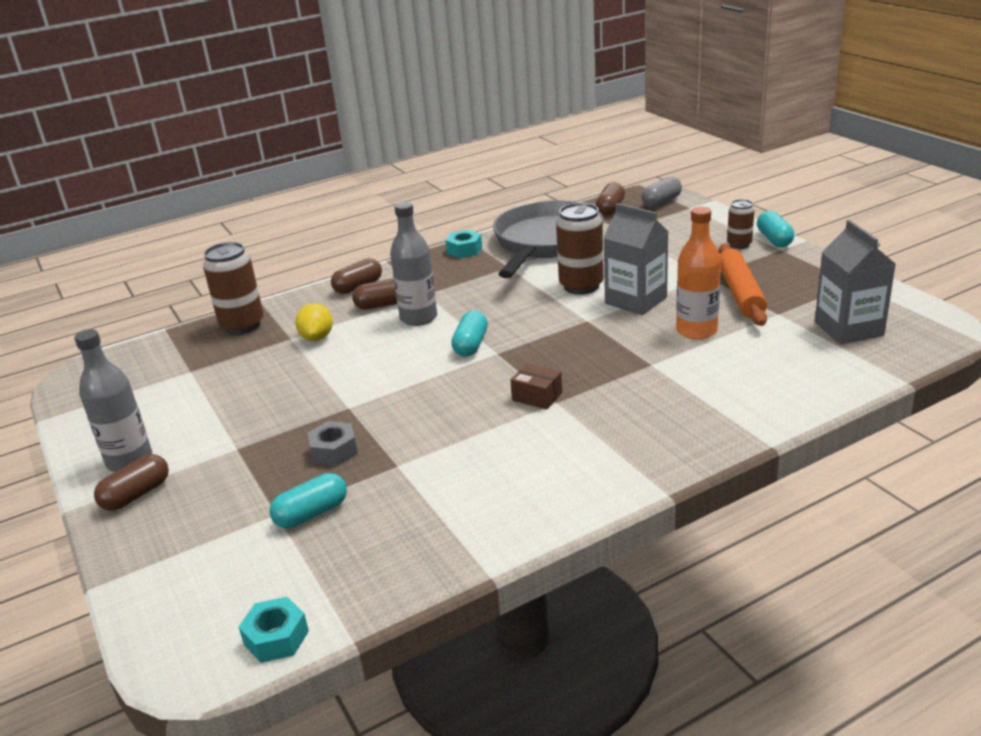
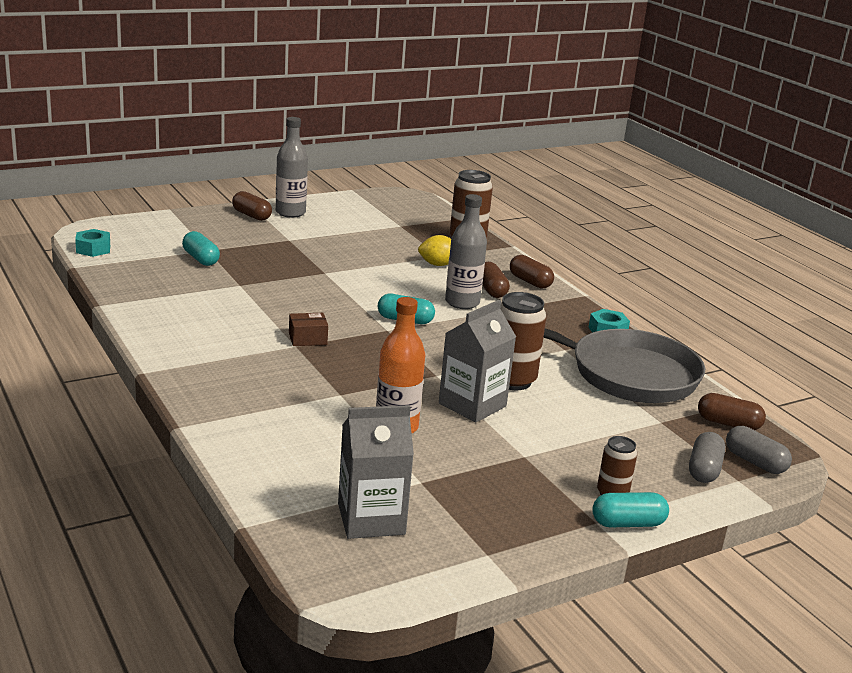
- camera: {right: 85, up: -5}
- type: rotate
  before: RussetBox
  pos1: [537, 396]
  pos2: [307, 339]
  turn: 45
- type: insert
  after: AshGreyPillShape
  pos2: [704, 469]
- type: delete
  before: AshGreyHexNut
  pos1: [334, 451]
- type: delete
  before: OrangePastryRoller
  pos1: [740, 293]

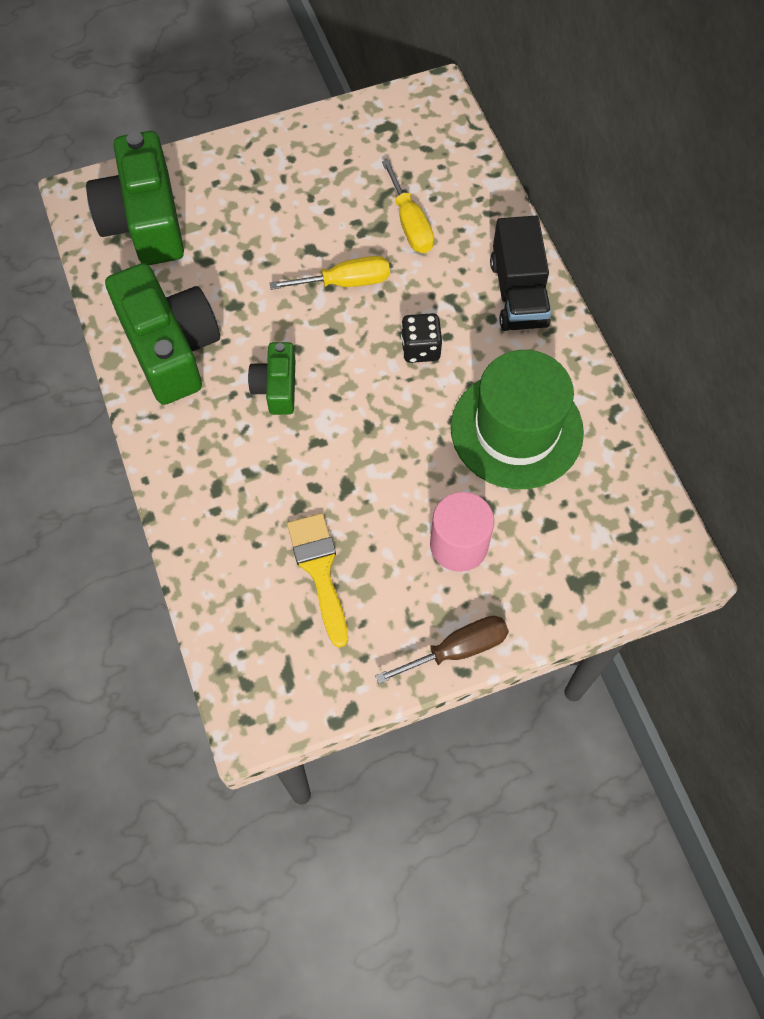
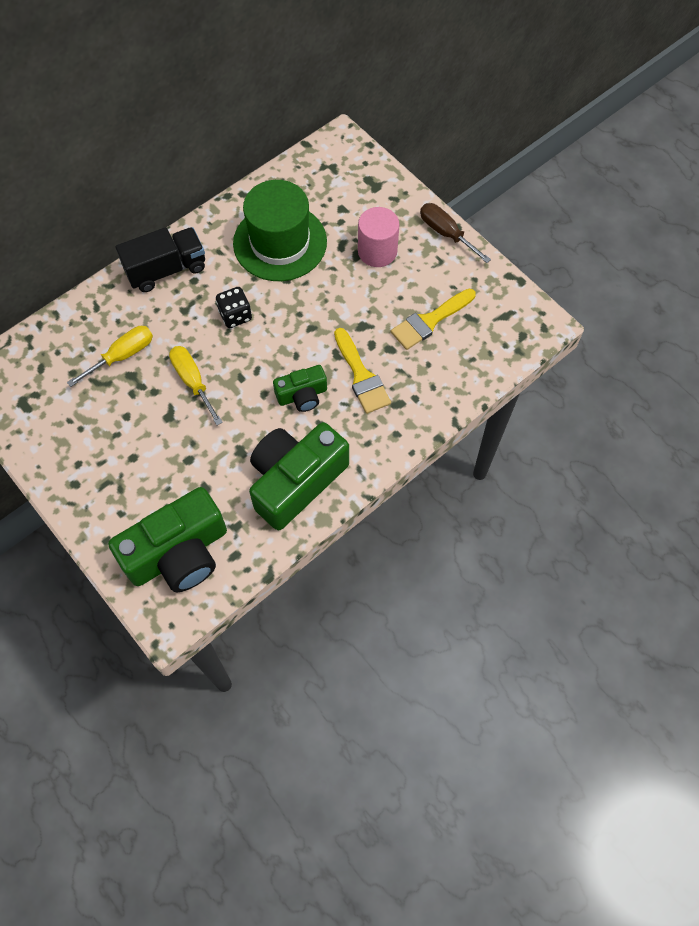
- camera: {right: -110, up: 0}
- type: insert
  after: BrightYellowBrush
  pos2: [361, 376]

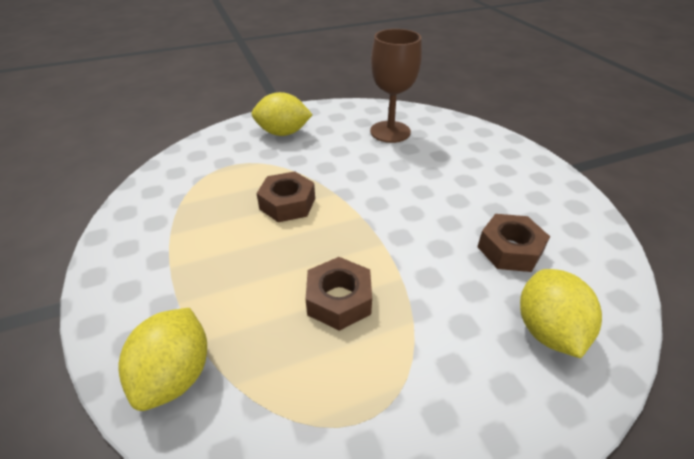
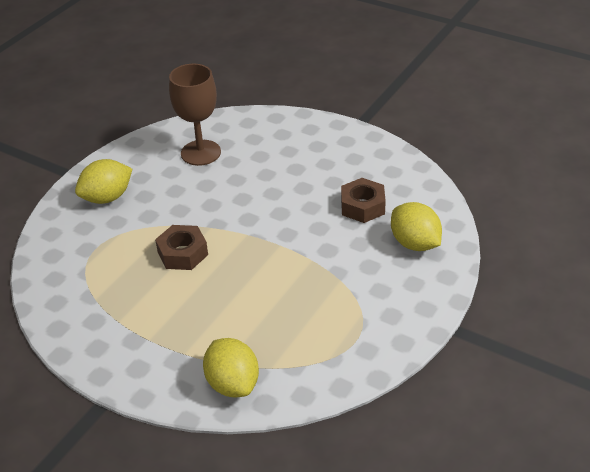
- camera: {right: -35, up: 0}
- type: delete
  before: RussetHexNut
  pos1: [339, 300]

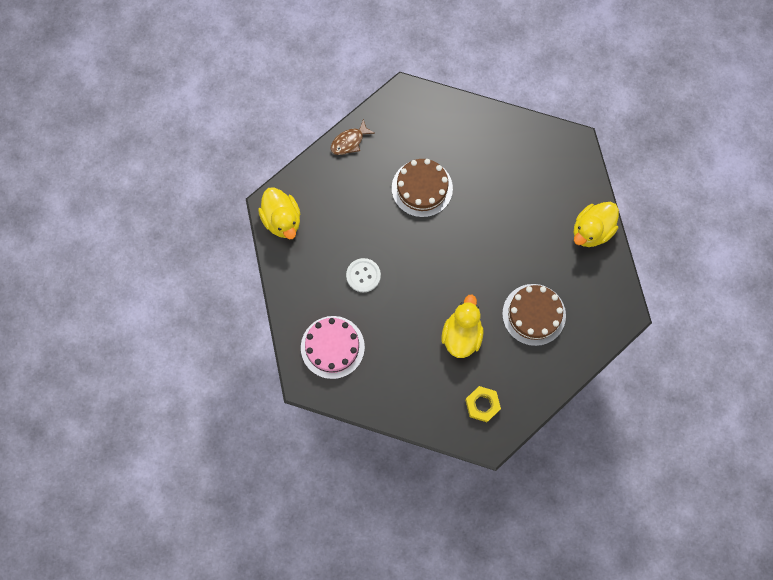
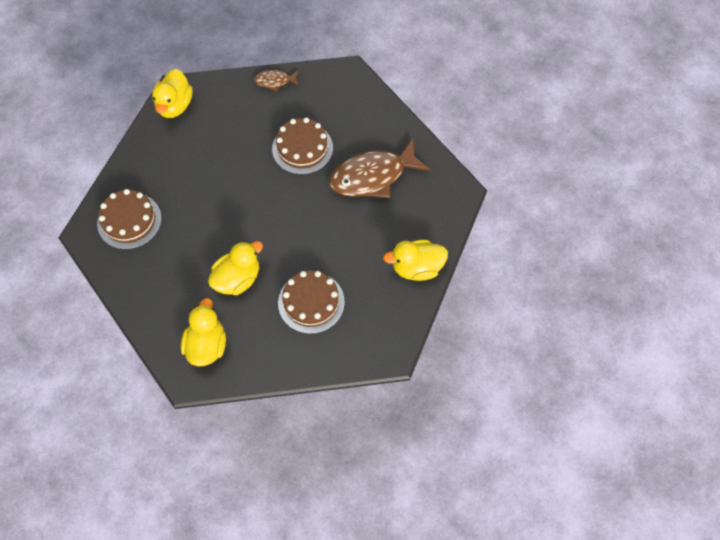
- camera: {right: 35, up: -10}
- type: recolor
  before: RosyGateau
  after: RussetGateau
  pos1: [332, 347]
  pos2: [129, 221]
- type: replace
  before: BrightYellowHexNut
  after: BrightYellowRubberDuck
  pos1: [482, 405]
  pos2: [207, 345]
- type: insert
  after: RussetFish
  pos2: [373, 176]
- type: delete
  before: PureWhiteShirtButton
  pos1: [363, 275]

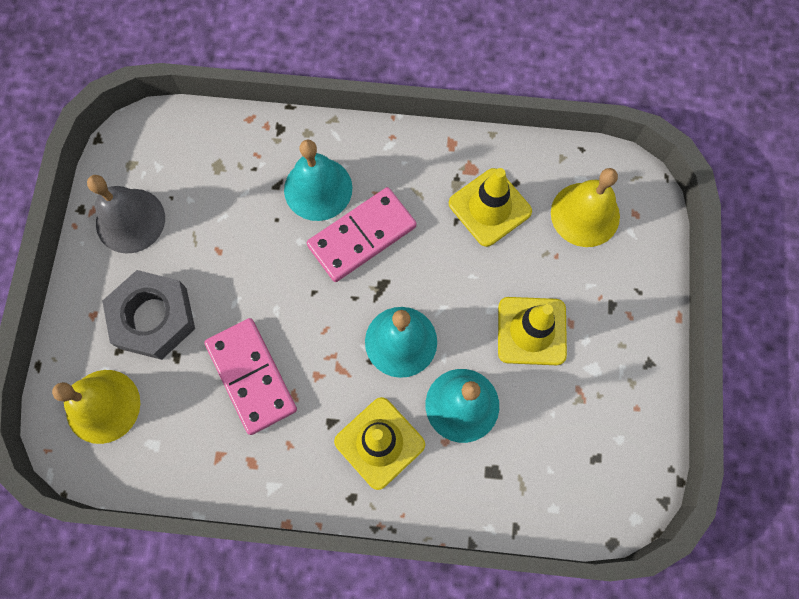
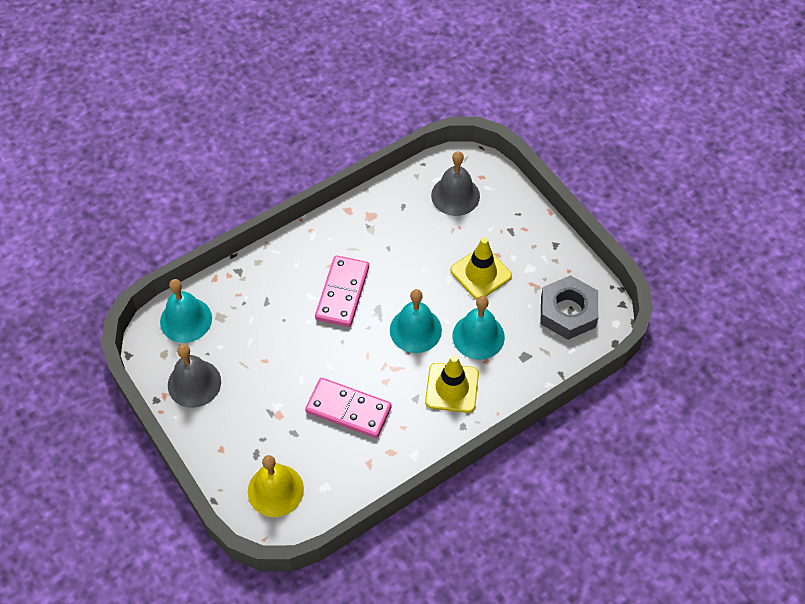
- camera: {right: -40, up: -15}
- type: move
  before: AquaSchoolBell
  pos1: [318, 188]
  pos2: [186, 320]
- type: recolor
  before: BrightYellowSchoolBell
  after: AshGreySchoolBell
  pos1: [585, 214]
  pos2: [455, 195]
- type: move
  before: AshGreyHexNut
  pos1: [153, 318]
  pos2: [568, 312]
- type: delete
  before: BrightYellowRoadCone
  pos1: [489, 207]

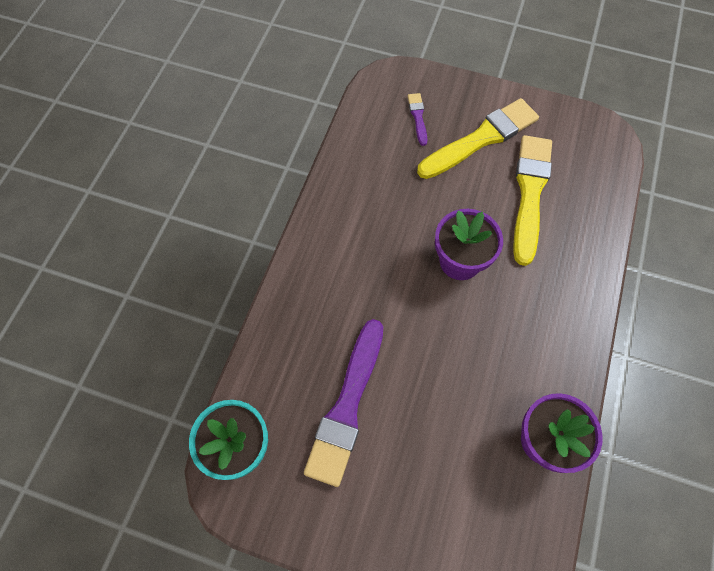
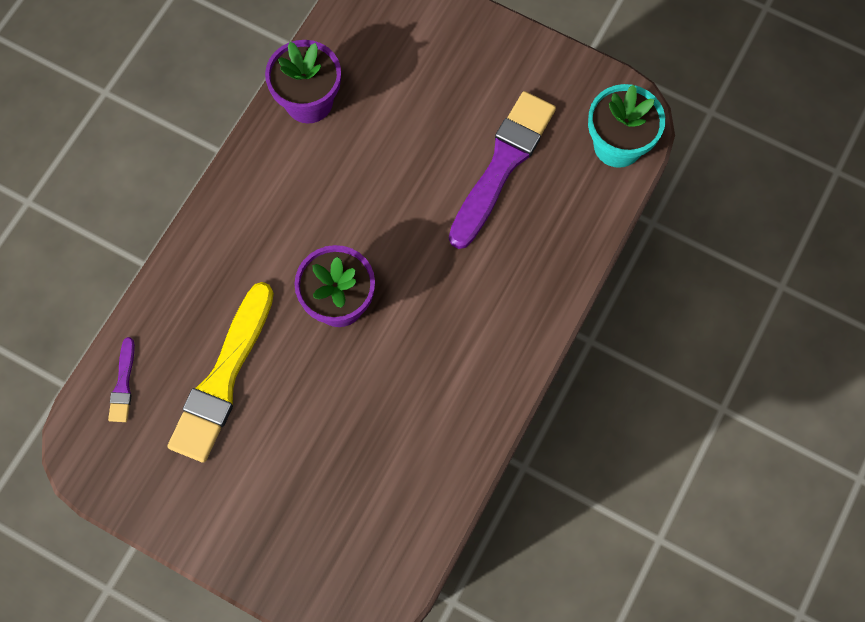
- camera: {right: -170, up: 5}
- type: move
  before: VioletBrush
  pos1: [418, 117]
  pos2: [123, 384]
- type: delete
  before: BrightYellowBrush
  pos1: [481, 139]

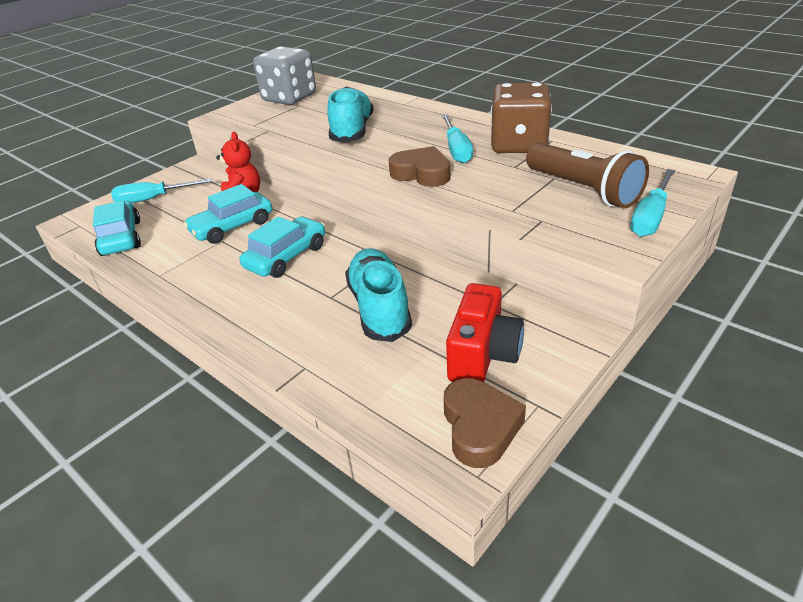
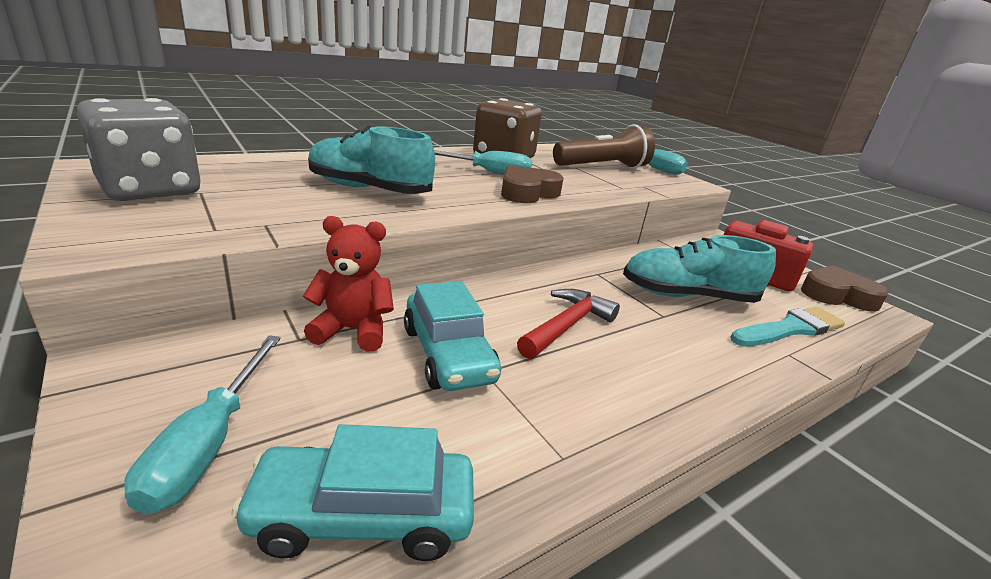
- camera: {right: -80, up: -10}
- type: replace
  before: AquaToyCar
  after: RedCarpenter'sHammer
  pos1: [286, 257]
  pos2: [567, 325]
- type: insert
  after: AquaBrush
  pos2: [789, 329]

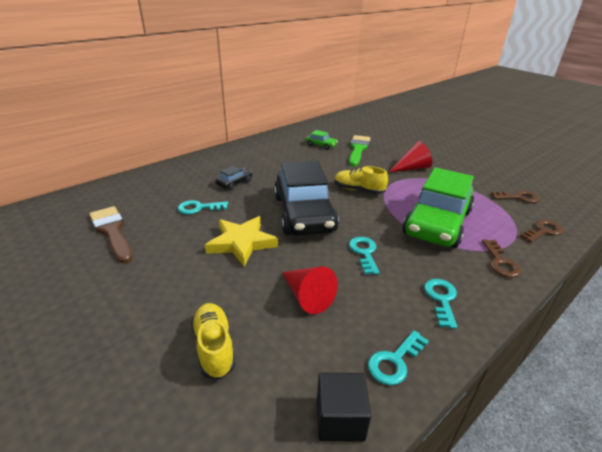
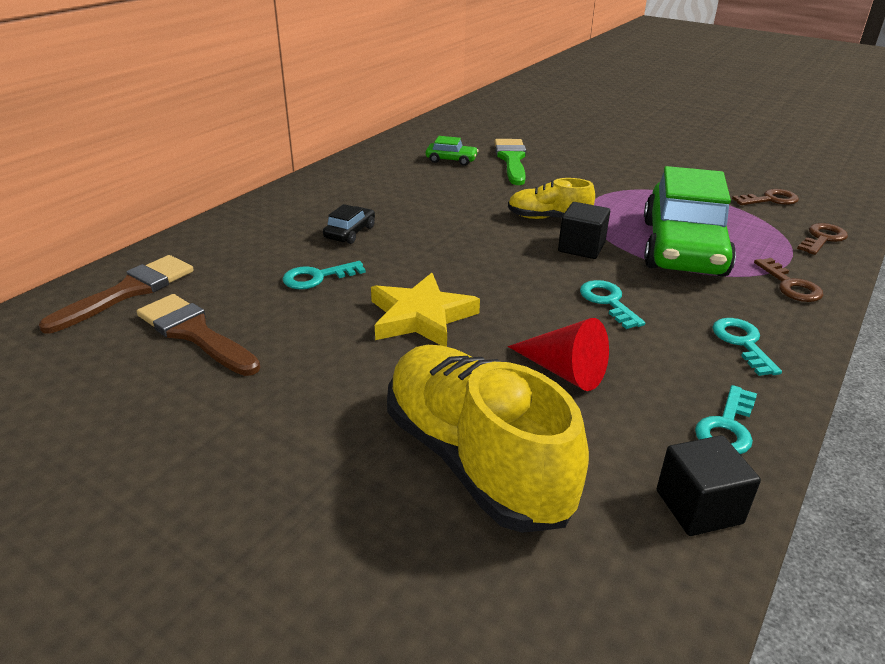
- camera: {right: -15, up: 0}
- type: insert
  after: RussetBrush
  pos2: [129, 291]
- type: resize
  before: BrightYellowLaceUpShoe
  pos1: [214, 347]
  pos2: [475, 460]
  scale: 1.89
- type: insert
  after: EbonySolidCube
  pos2: [581, 247]
- type: delete
  before: EbonyToyCar
  pos1: [304, 213]
- type: delete
  before: RedCone
  pos1: [412, 168]

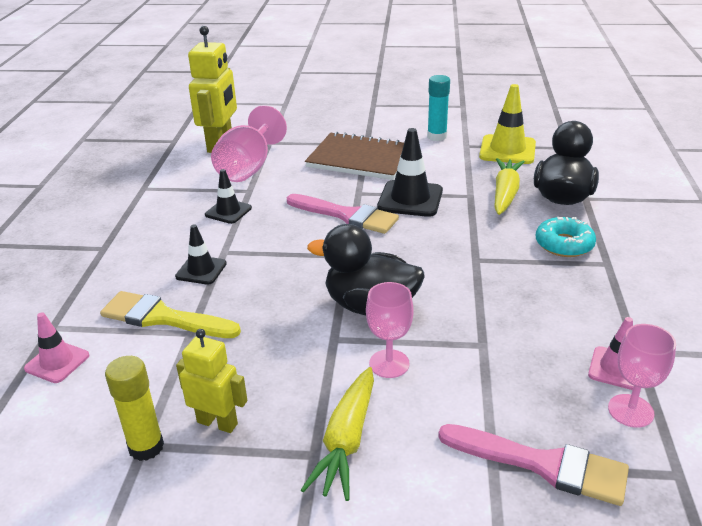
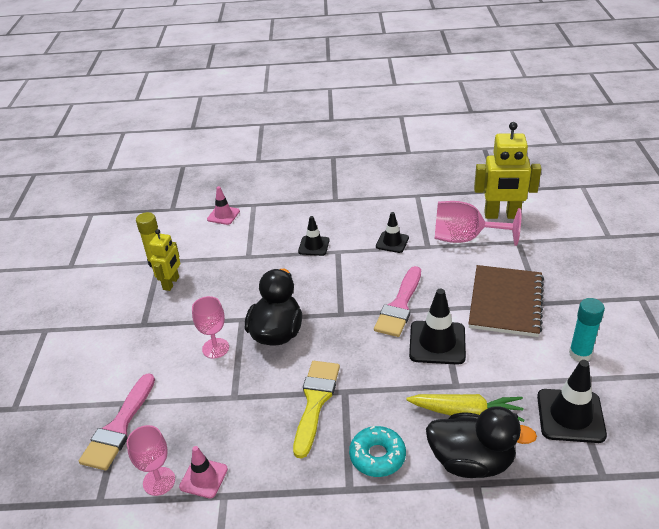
- camera: {right: 85, up: 5}
- type: move
  before: BrightYellowBrush
  pos1: [163, 318]
  pos2: [315, 401]
- type: recolor
  before: BrightYellowRoadCone
  after: EbonyRoadCone
  pos1: [507, 150]
  pos2: [570, 416]
- type: delete
  before: BrightYellowCarrot
  pos1: [346, 441]

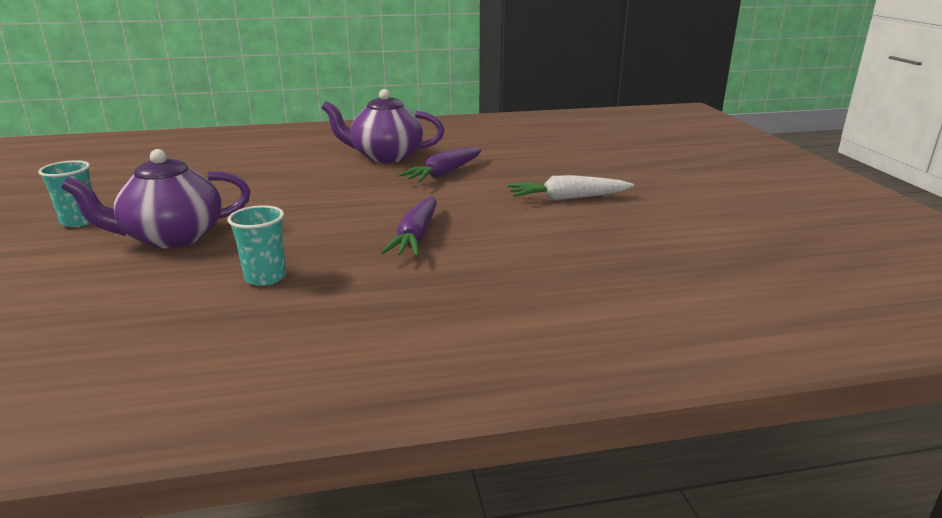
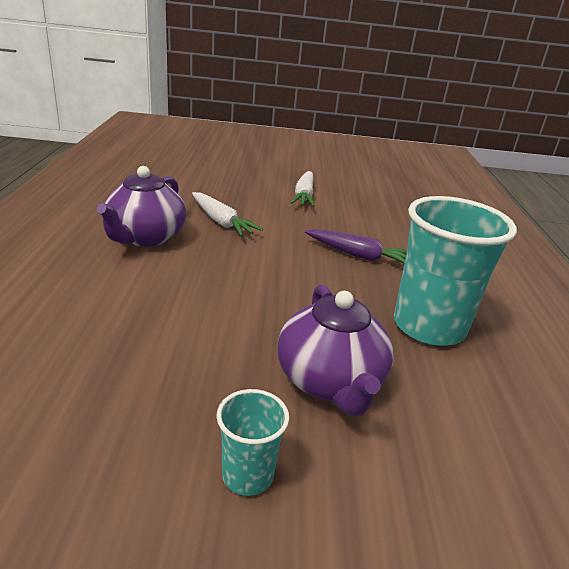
- camera: {right: -80, up: 5}
- type: recolor
  before: VioletCarrot
  after: PureWhiteCarrot
  pos1: [444, 173]
  pos2: [221, 222]
- type: resize
  before: AquaBeaker
  pos1: [265, 277]
  pos2: [429, 326]
  scale: 2.09

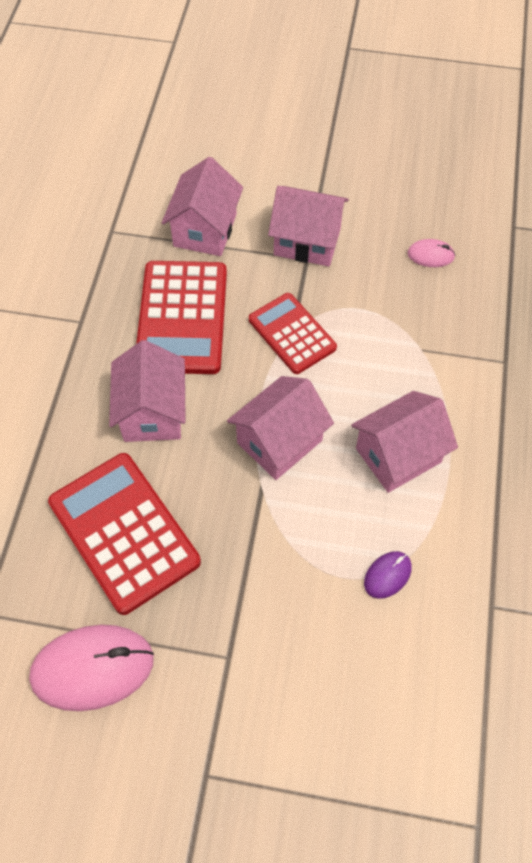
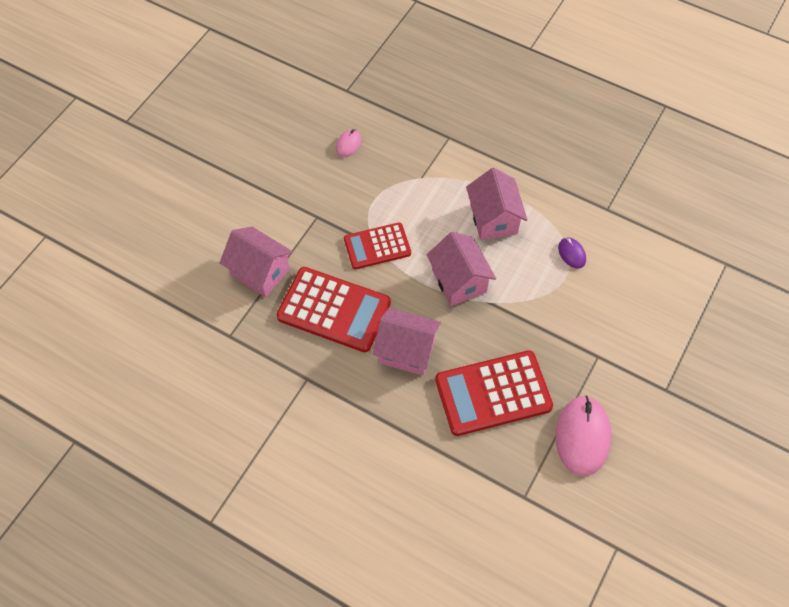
- camera: {right: -70, up: 0}
- type: delete
  before: RosyCottage
  pos1: [307, 242]

